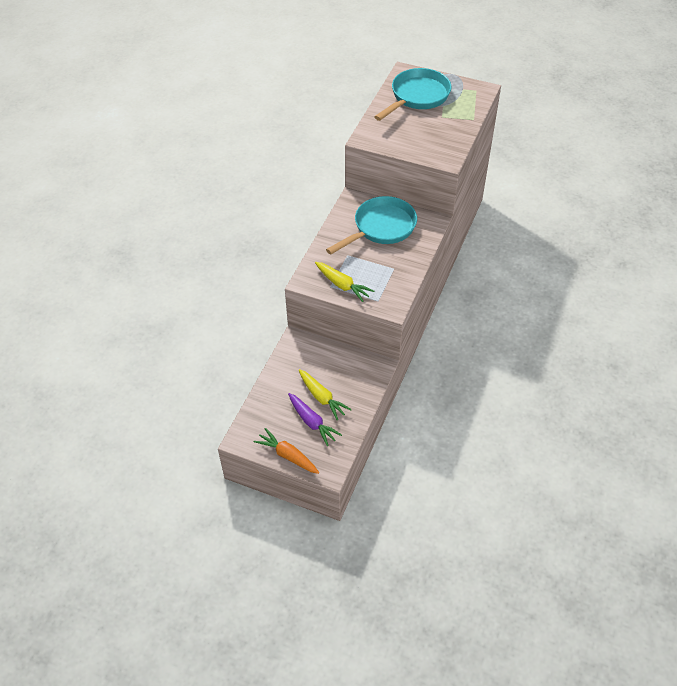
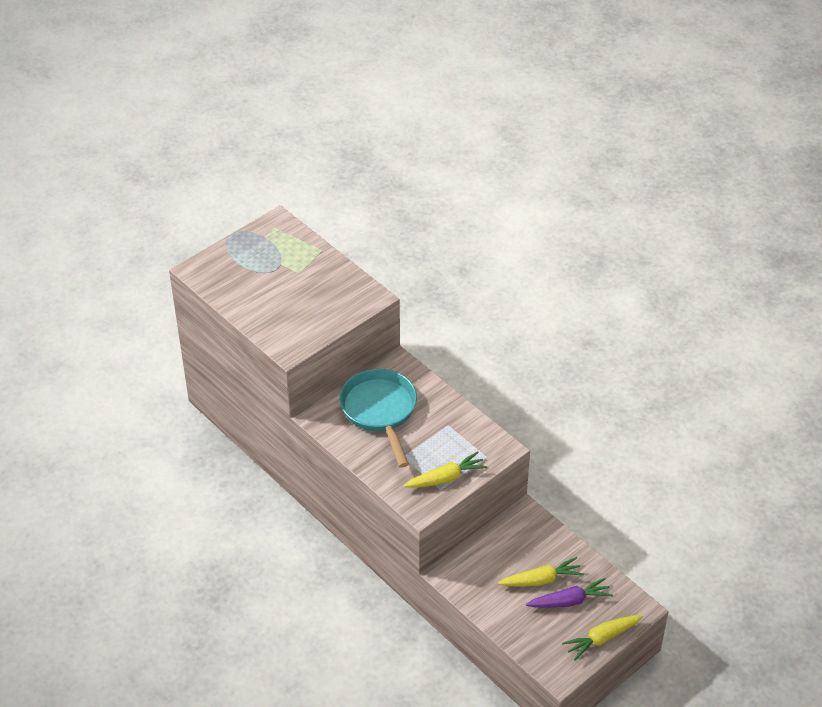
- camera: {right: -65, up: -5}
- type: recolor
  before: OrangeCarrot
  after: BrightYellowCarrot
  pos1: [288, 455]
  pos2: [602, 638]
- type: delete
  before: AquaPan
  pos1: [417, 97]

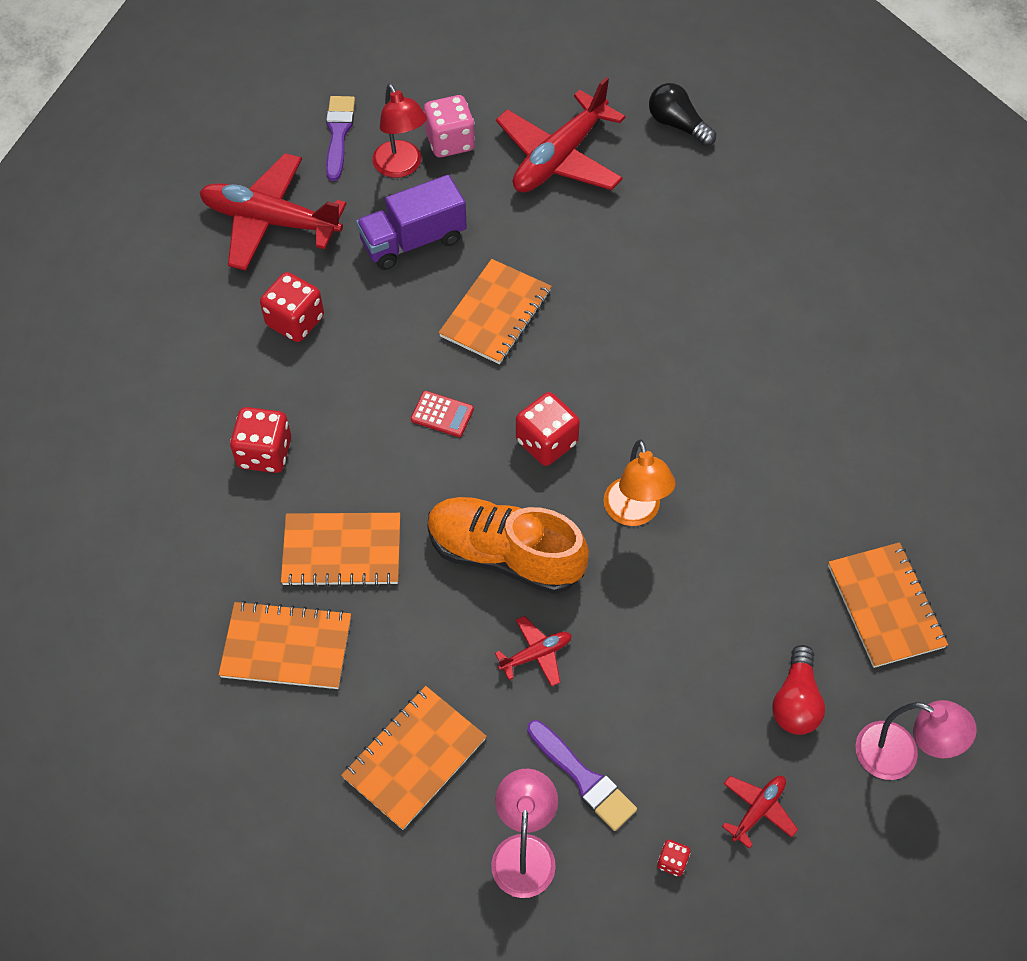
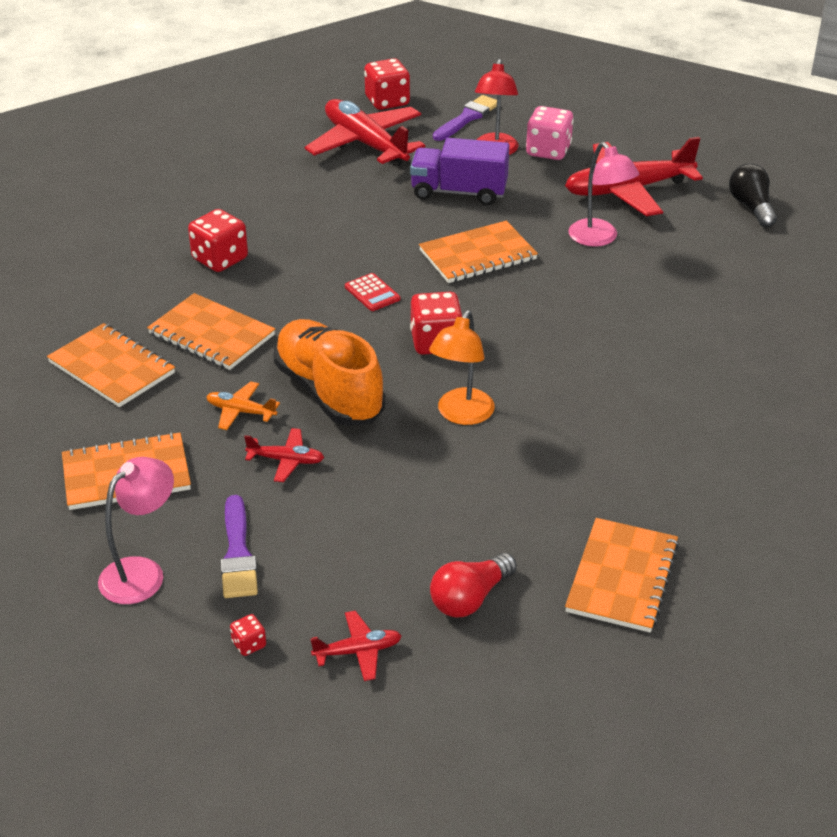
- camera: {right: 35, up: -20}
- type: insert
  after: OrangeToyPlane
  pos2: [241, 411]
- type: move
  before: RedDice
  pos1: [295, 321]
  pos2: [387, 101]
- type: move
  before: RosyReadingLamp
  pos1: [899, 756]
  pos2: [599, 239]

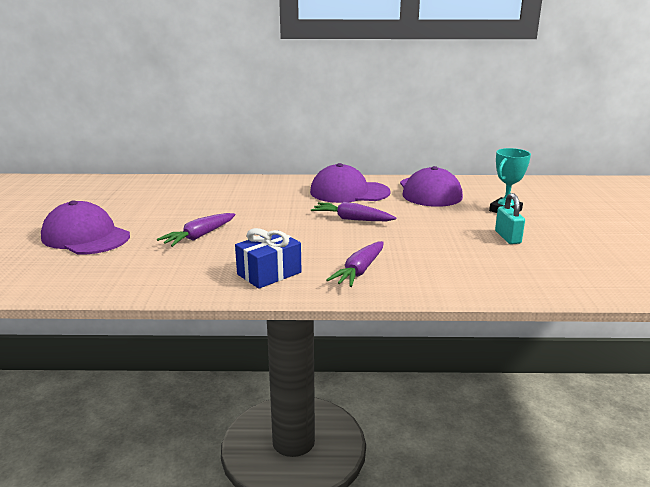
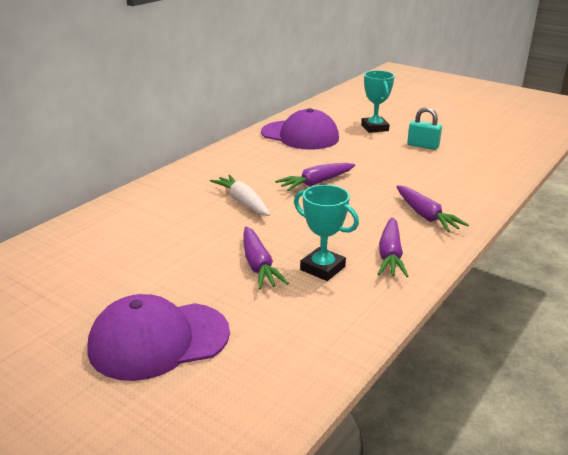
- camera: {right: -55, up: 5}
- type: insert
  after: PureWhiteCarrot
  pos2: [243, 202]
- type: insert
  after: AquaAwardCup
  pos2: [322, 268]
- type: replace
  before: CobaltGift
  after: VioletCarrot
  pos1: [269, 273]
  pos2: [390, 255]
- type: delete
  before: VioletCap
  pos1: [349, 192]

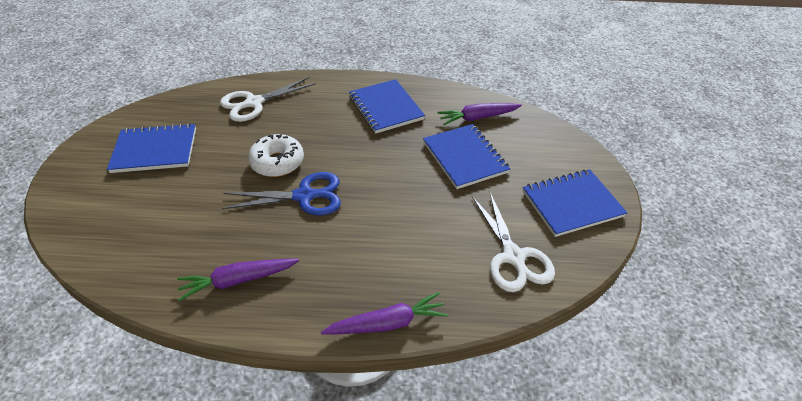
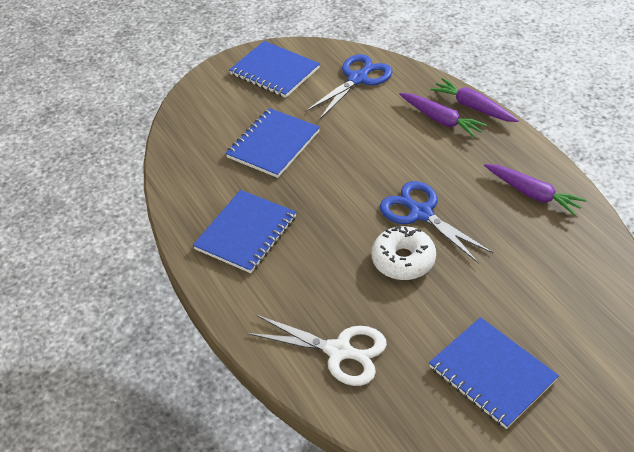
- camera: {right: -120, up: 0}
- type: recolor
  before: PureWhiteScissors
  after: CobaltScissors
  pos1: [513, 257]
  pos2: [358, 79]
- type: move
  before: VioletCarrot
  pos1: [477, 118]
  pos2: [441, 120]

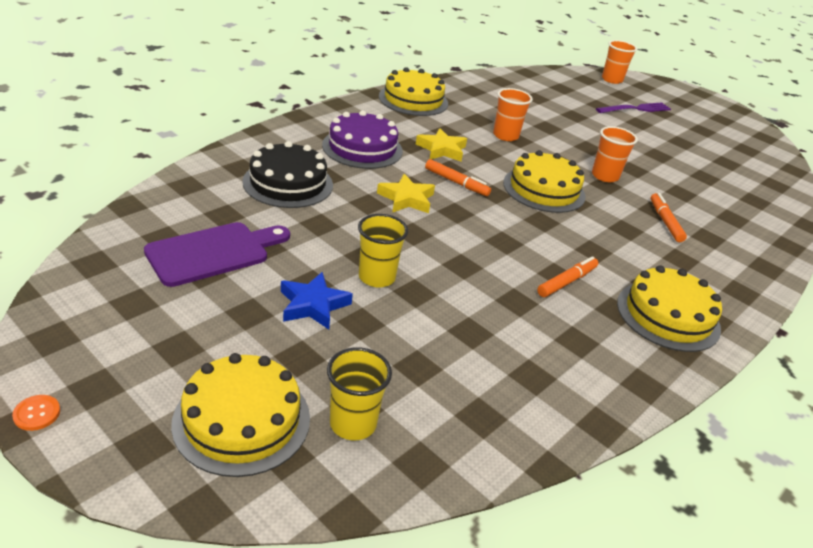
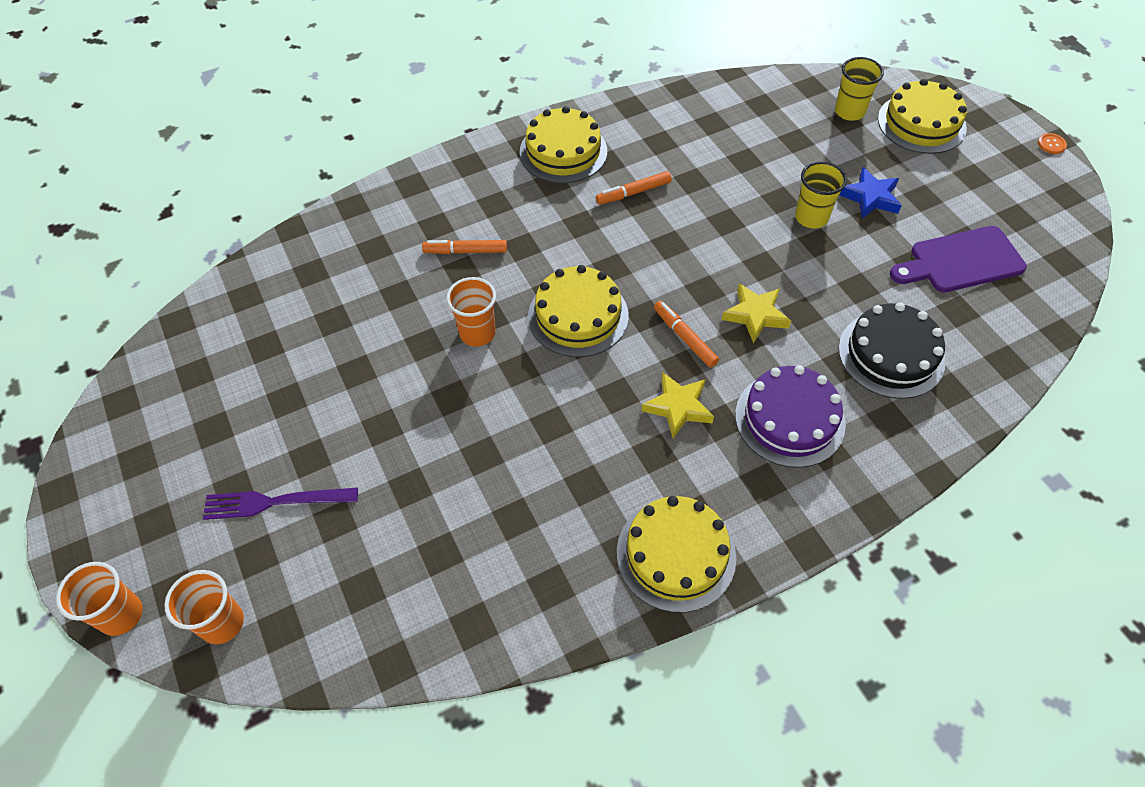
- camera: {right: -155, up: 20}
- type: move
  before: OrangeBeaker
  pos1: [505, 136]
  pos2: [121, 615]
- type: rotate
  before: OrangeMarkerPen
  pos1: [665, 222]
  pos2: [465, 251]
  turn: 75

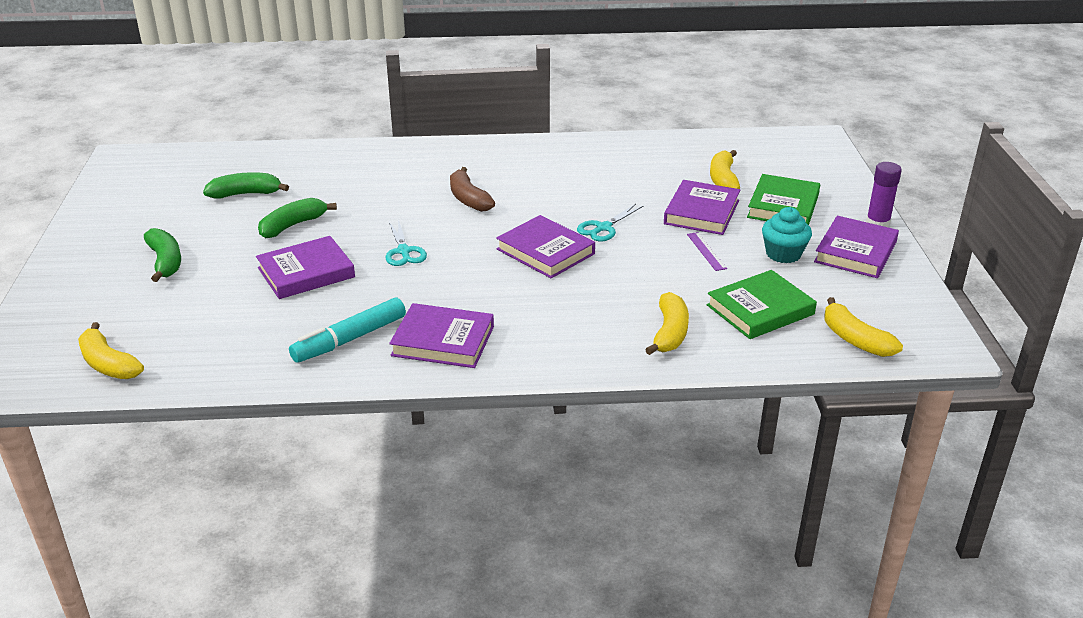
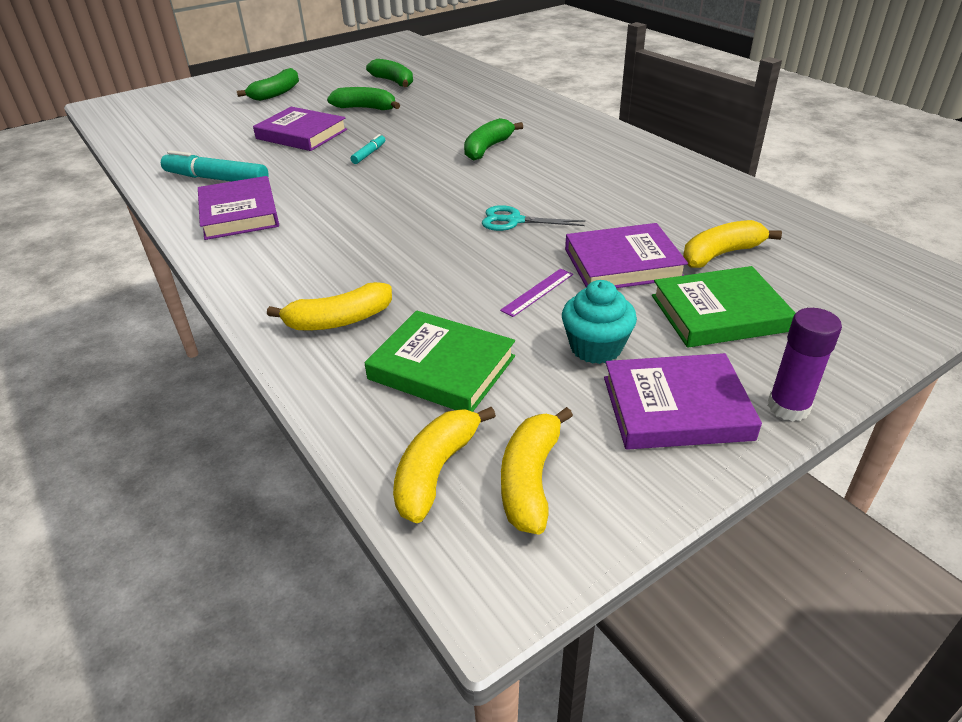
- camera: {right: 60, up: 5}
- type: replace
  before: AquaScissors
  after: AquaMarkerPen
  pos1: [404, 251]
  pos2: [369, 154]
- type: recolor
  before: RussetToyBanana
  after: LeafGreenToyBanana
  pos1: [468, 199]
  pos2: [487, 148]
- type: move
  before: BrightYellowToyBanana
  pos1: [108, 364]
  pos2: [530, 479]
- type: delete
  before: VioletBook
  pos1: [545, 251]

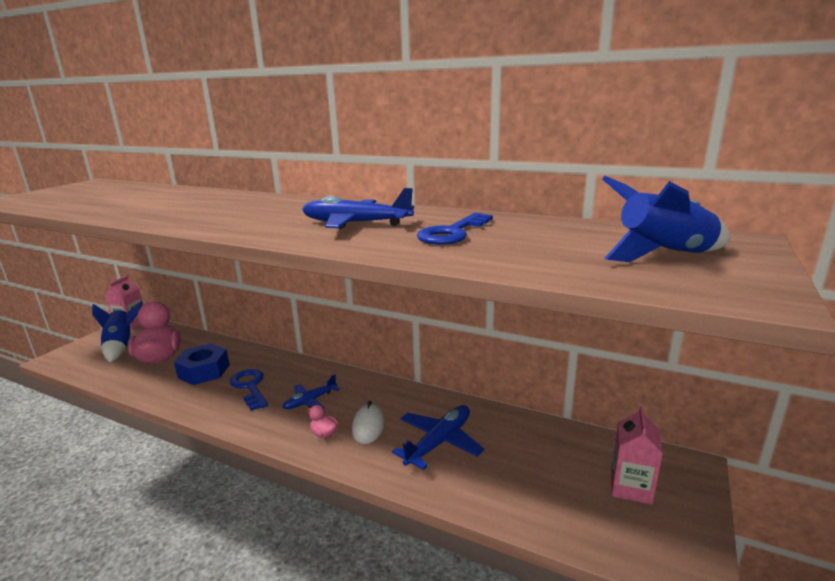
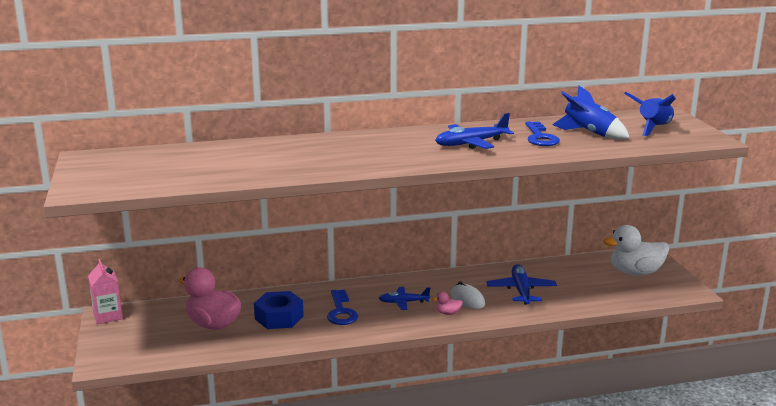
- camera: {right: -40, up: 0}
- type: rotate
  before: CobaltLatchkey
  pos1: [250, 387]
  pos2: [341, 312]
  turn: -120
- type: rotate
  before: CobaltToyPlane
  pos1: [310, 401]
  pos2: [403, 302]
  turn: 75
- type: move
  before: CobaltSpaceship
  pos1: [121, 346]
  pos2: [589, 133]
- type: replace
  before: RosyCarton
  after: PureWhiteRubberDuck
  pos1: [630, 487]
  pos2: [635, 272]

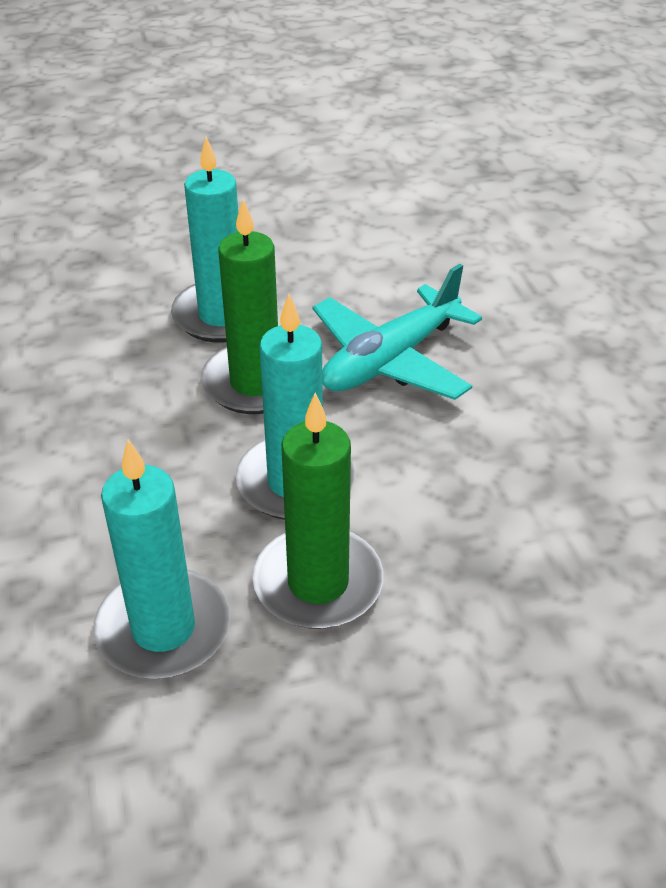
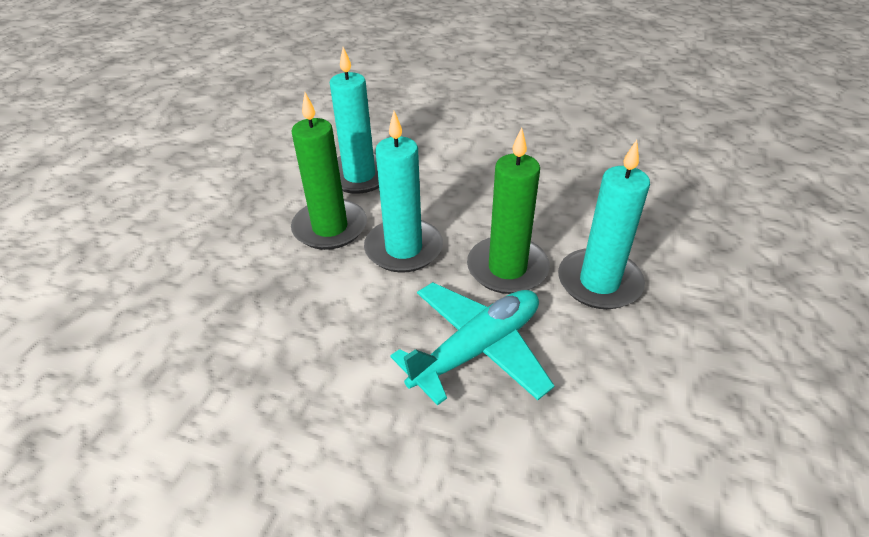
- camera: {right: 125, up: 0}
- type: rotate
  before: AquaToyPlane
  pos1: [390, 360]
  pos2: [477, 349]
  turn: 60

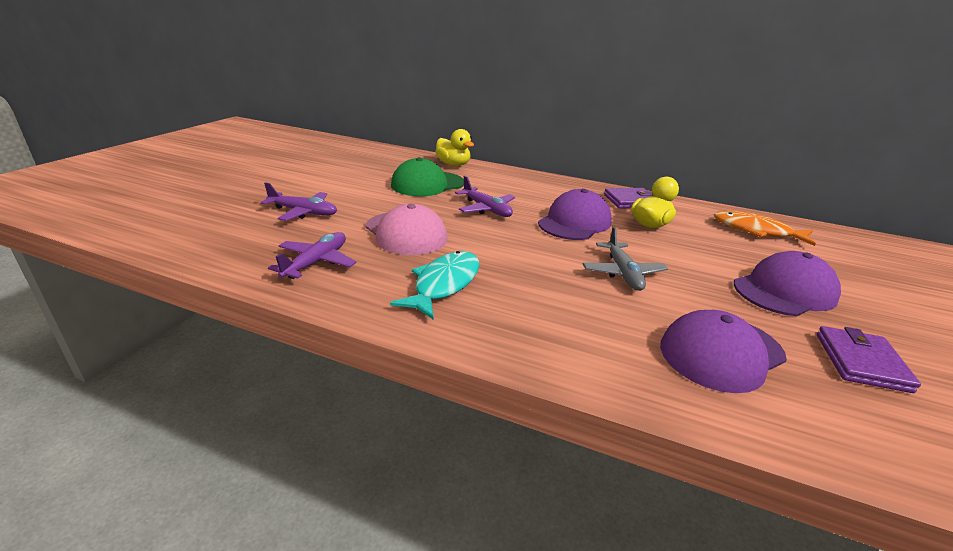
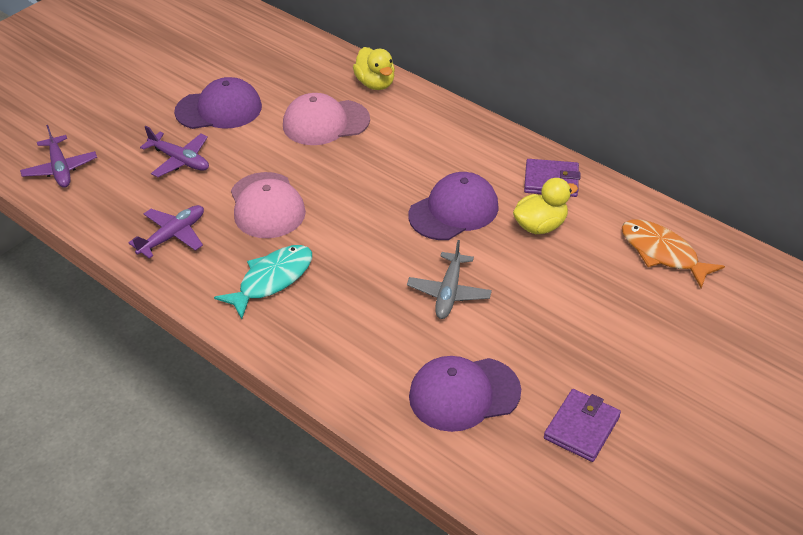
- camera: {right: 20, up: 15}
- type: move
  before: VioletToyPlane
  pos1: [486, 209]
  pos2: [60, 169]
- type: move
  before: VioletCap
  pos1: [784, 291]
  pos2: [219, 109]
- type: recolor
  before: LeafGreenCap
  after: RosyCap
  pos1: [427, 184]
  pos2: [325, 122]

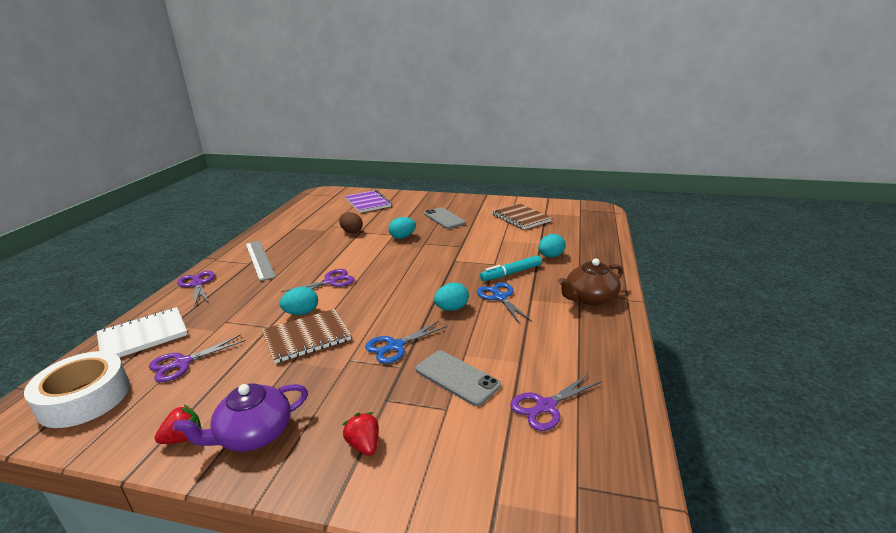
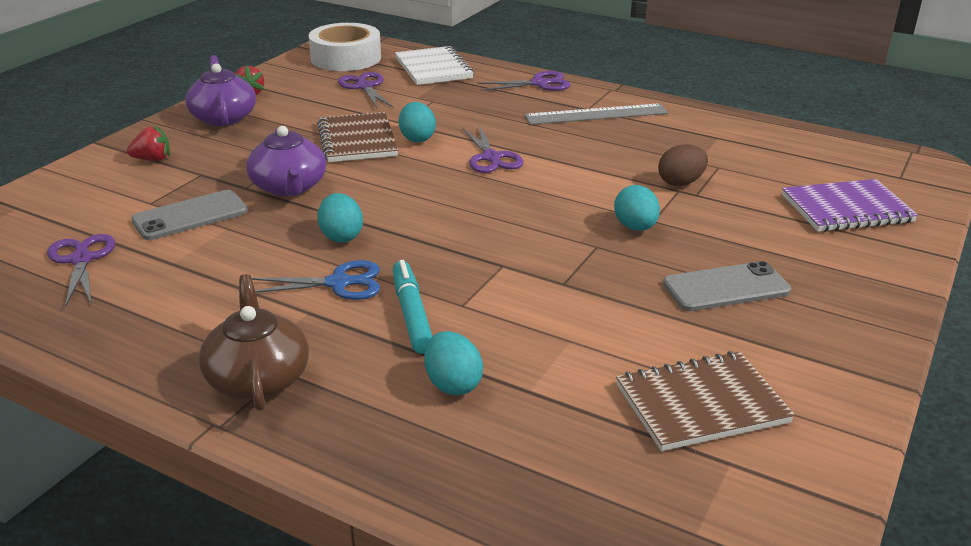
- camera: {right: 105, up: 5}
- type: replace
  before: CobaltScissors
  after: VioletTeaPot
  pos1: [395, 346]
  pos2: [289, 187]

